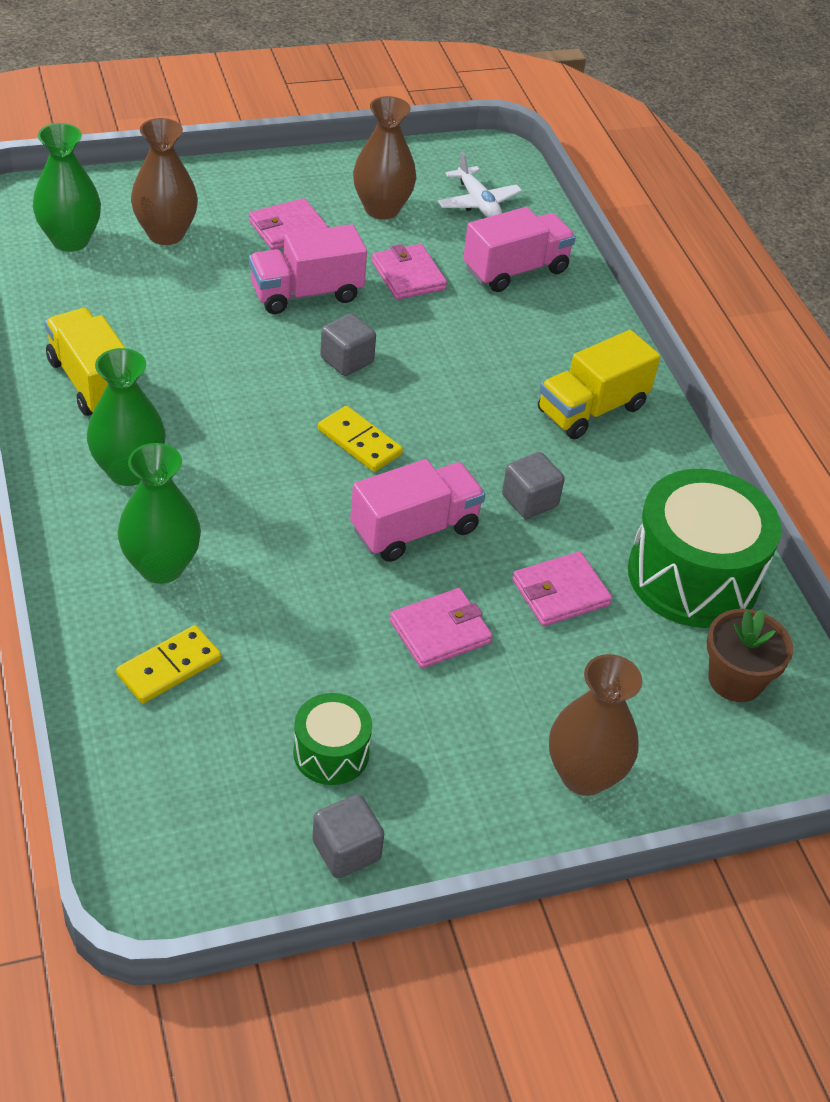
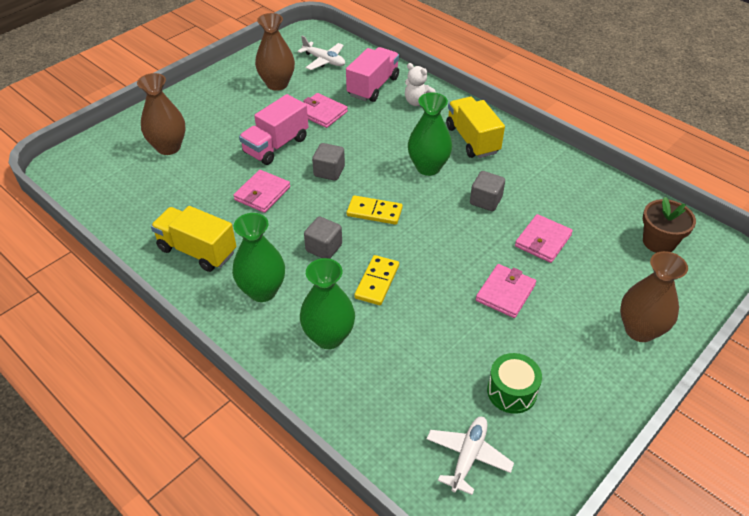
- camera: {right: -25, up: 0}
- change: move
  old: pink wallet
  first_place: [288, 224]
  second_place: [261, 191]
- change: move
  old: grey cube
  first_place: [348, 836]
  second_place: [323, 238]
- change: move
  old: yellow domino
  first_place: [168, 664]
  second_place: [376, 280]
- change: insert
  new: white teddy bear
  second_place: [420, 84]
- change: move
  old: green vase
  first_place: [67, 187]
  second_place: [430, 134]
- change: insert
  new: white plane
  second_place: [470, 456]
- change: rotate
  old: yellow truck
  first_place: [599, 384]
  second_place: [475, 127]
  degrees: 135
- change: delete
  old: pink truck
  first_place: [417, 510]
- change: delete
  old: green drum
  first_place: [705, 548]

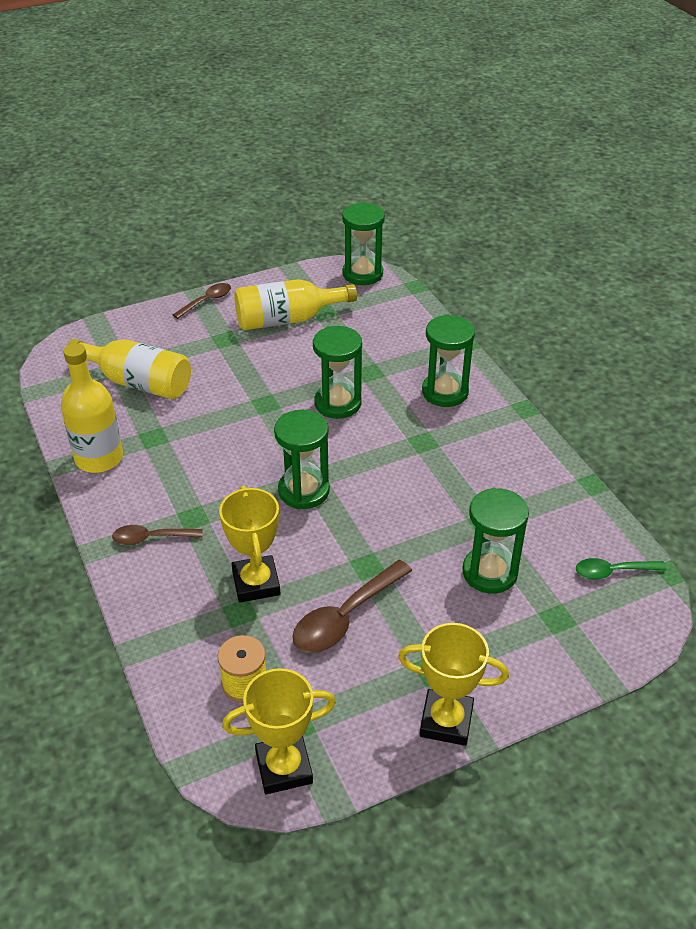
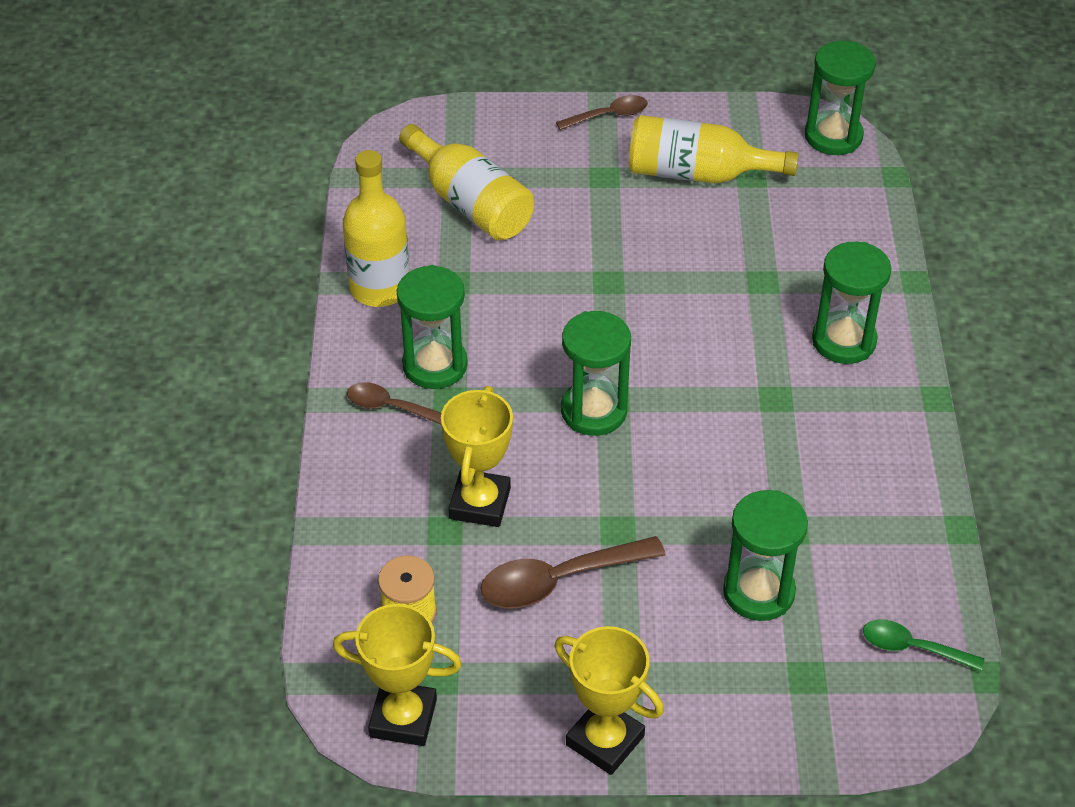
- camera: {right: 25, up: 5}
- change: move
  old: green hourglass
  first_place: [337, 372]
  second_place: [432, 327]

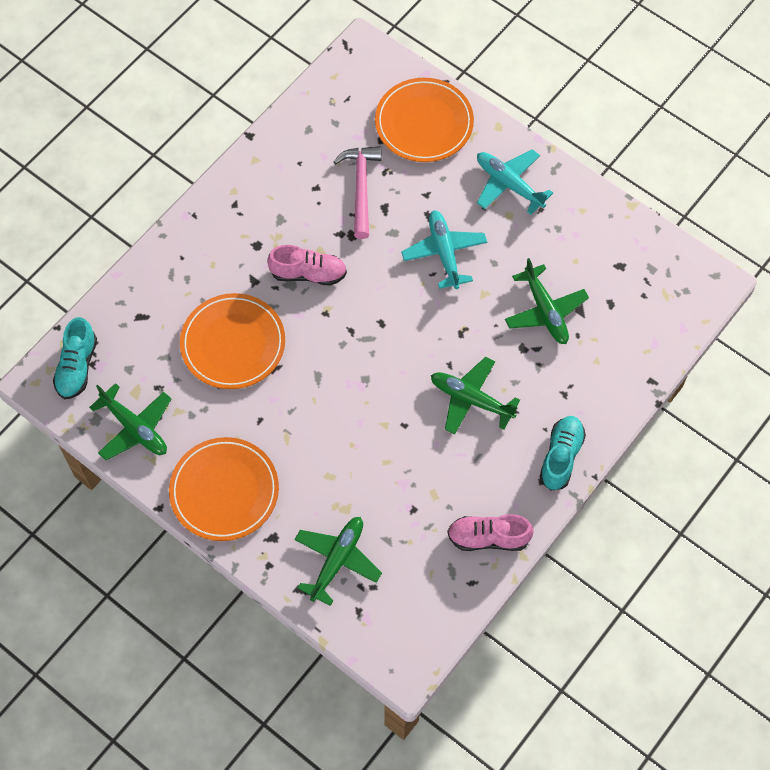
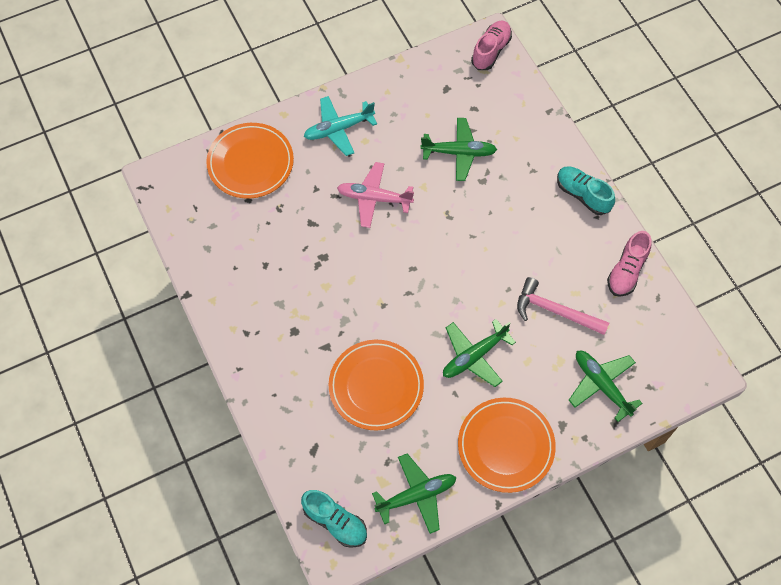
- camera: {right: -65, up: 0}
- change: recolor
  old: turquoise plane
  new: pink plane
  first_place: [444, 249]
  second_place: [375, 195]
- change: move
  old: green plane
  first_place: [475, 396]
  second_place: [479, 353]
- change: move
  old: pink shoe
  first_place: [307, 265]
  second_place: [491, 45]
- change: move
  old: pink hammer
  first_place: [357, 192]
  second_place: [563, 306]

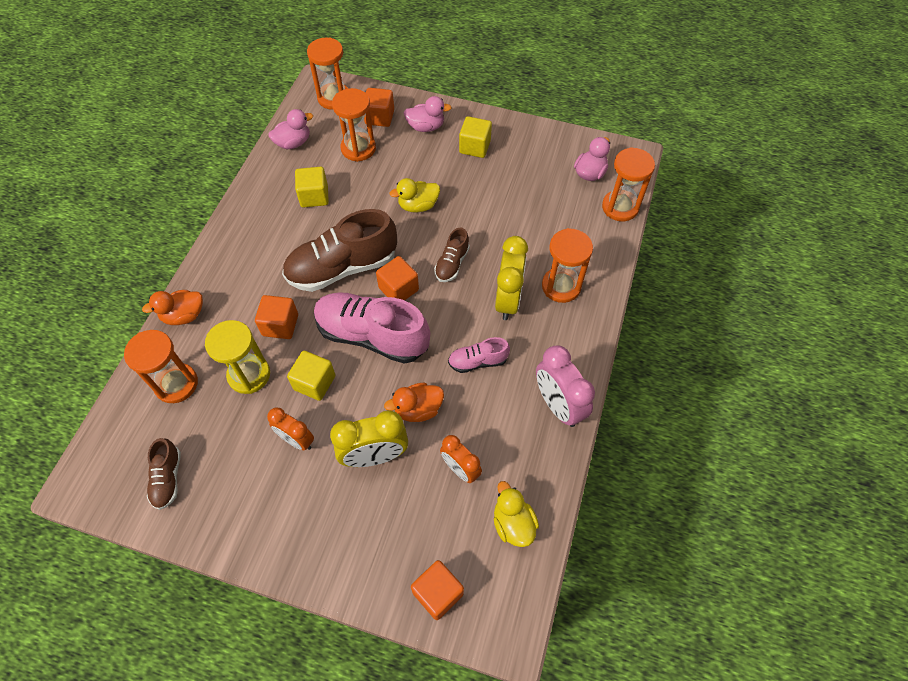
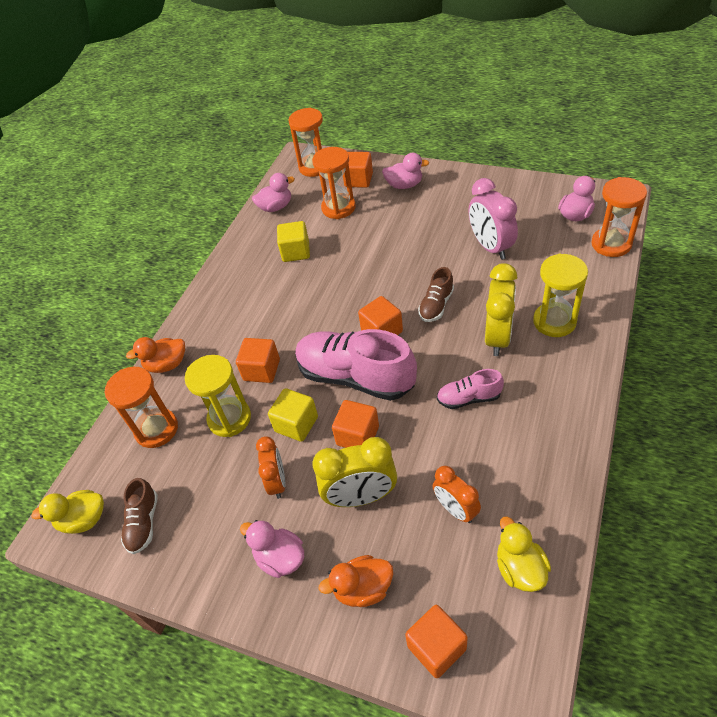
- camera: {right: 10, up: -10}
- change: move
  old: yellow duck
  first_place: [414, 195]
  second_place: [67, 512]
- change: insert
  new: pink duck
  second_place: [272, 549]
- change: rotate
  old: orange clock
  first_place: [290, 428]
  second_place: [271, 467]
  degrees: -135
- change: move
  old: orange duck
  first_place: [414, 402]
  second_place: [356, 581]
- change: insert
  new: orange cube
  second_place: [355, 424]
- change: move
  old: pink clock
  first_place: [565, 386]
  second_place: [493, 219]
- change: recolor
  old: orange hourglass
  new: yellow hourglass
  first_place: [567, 265]
  second_place: [560, 295]
- change: delete
  old: brown shoe
  first_place: [339, 250]
- change: delete
  old: yellow cube
  first_place: [475, 137]

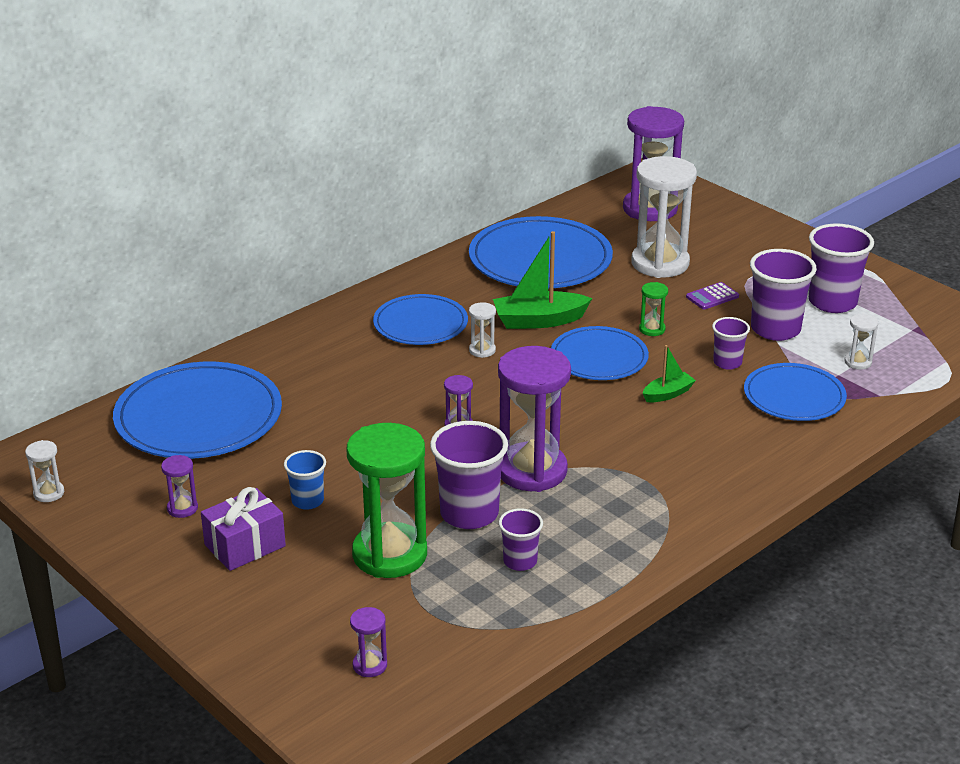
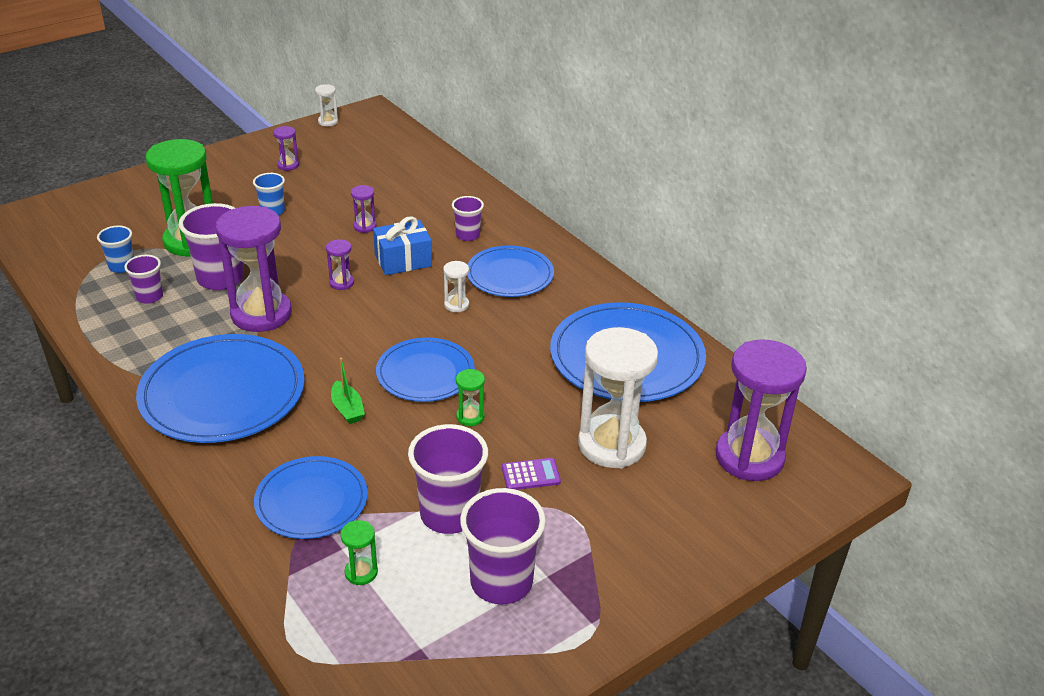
- camera: {right: 95, up: 5}
- change: insert
  new: blue cup
  second_place: [115, 249]
- change: move
  old: blue plate
  first_place: [197, 410]
  second_place: [220, 388]
- change: recolor
  old: white hourglass
  new: green hourglass
  first_place: [861, 342]
  second_place: [359, 552]
- change: move
  old: purple hourglass
  first_place: [368, 642]
  second_place: [363, 209]
- change: insert
  new: blue gift
  second_place: [402, 245]
- change: move
  old: purple cup
  first_place: [731, 343]
  second_place: [468, 218]
- change: rotate
  old: purple calculator
  first_place: [712, 296]
  second_place: [531, 474]
  degrees: 105
- change: delete
  old: purple gift
  first_place: [243, 529]
- change: delete
  old: green boat
  first_place: [542, 280]

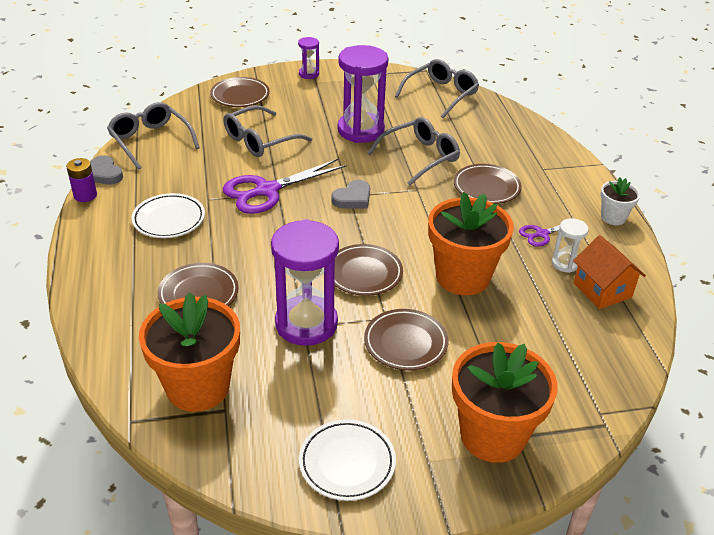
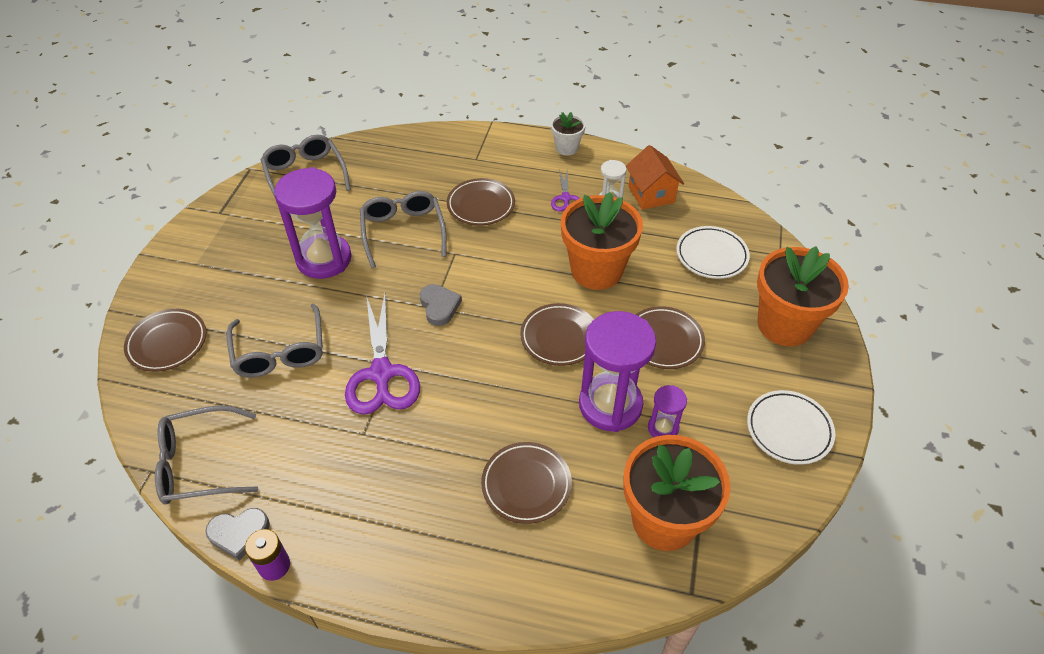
- camera: {right: -65, up: 10}
- change: rotate
  old: orange house
  first_place: [609, 272]
  second_place: [655, 177]
  degrees: 75
- change: move
  old: purple hourglass
  first_place: [308, 58]
  second_place: [667, 411]
- change: move
  old: white plate
  first_place: [168, 215]
  second_place: [713, 252]

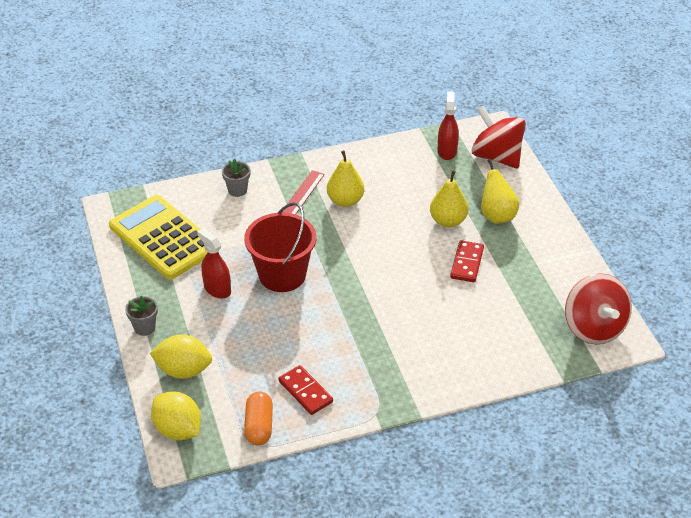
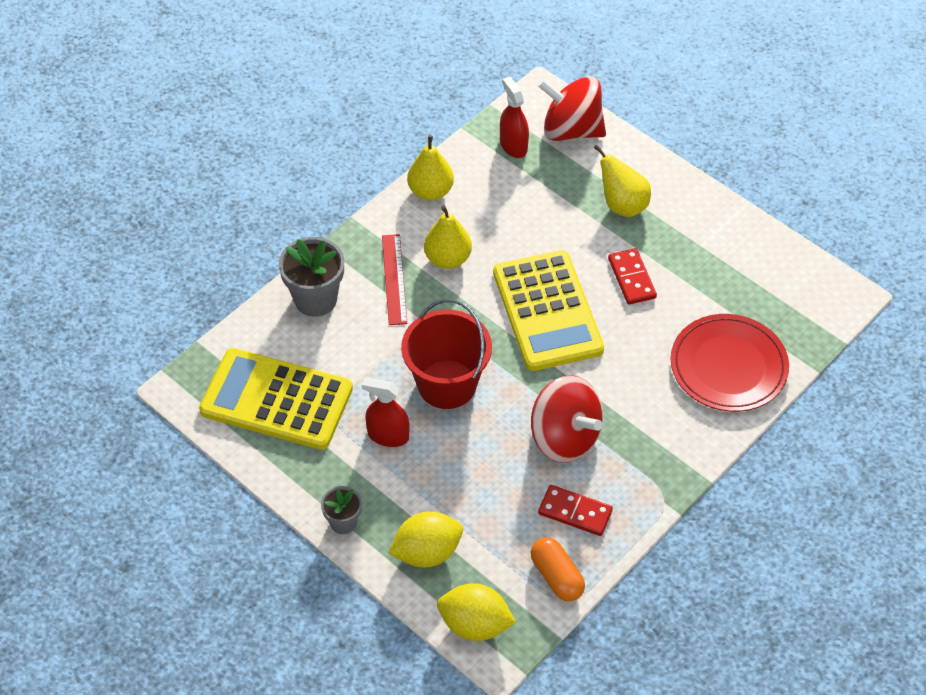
- camera: {right: -30, up: 10}
- change: resize
  old: grey flower pot
  first_place: [236, 178]
  second_place: [311, 277]
  factor: 1.74
- change: move
  old: yellow pear
  first_place: [449, 198]
  second_place: [430, 168]
- change: insert
  new: yellow calculator
  second_place: [548, 310]
- change: move
  old: red spinning top
  first_place: [598, 308]
  second_place: [567, 419]
- change: insert
  new: red plate
  second_place: [730, 363]

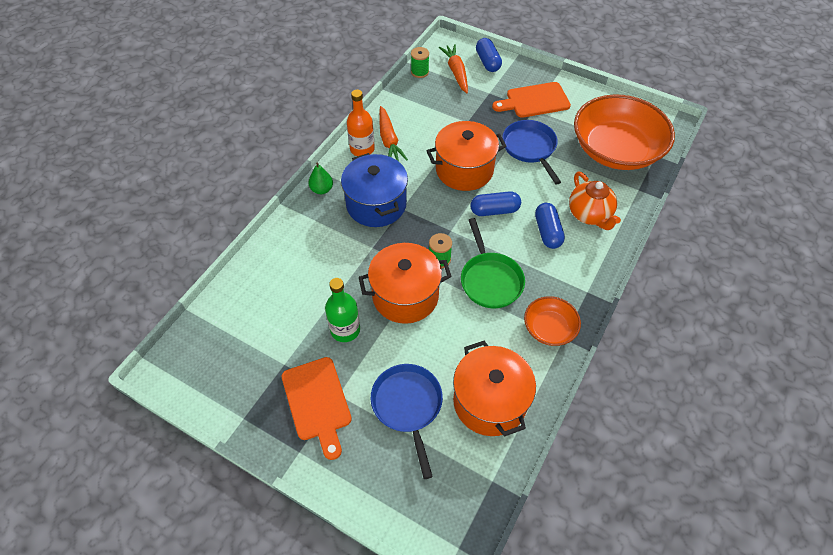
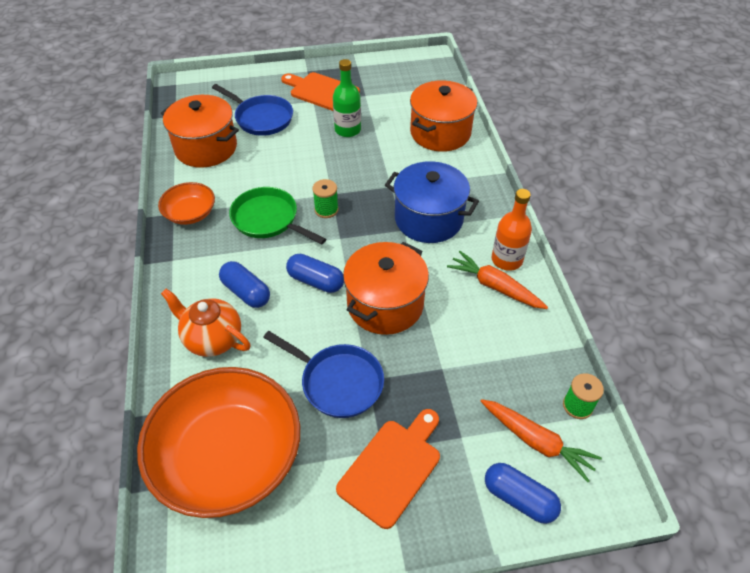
- camera: {right: 140, up: -5}
- change: rotate
  old: blue capsule
  first_place: [495, 203]
  second_place: [315, 273]
  degrees: 75
- change: move
  old: orange pot
  first_place: [405, 283]
  second_place: [443, 116]
- change: delete
  old: green pear
  first_place: [321, 178]

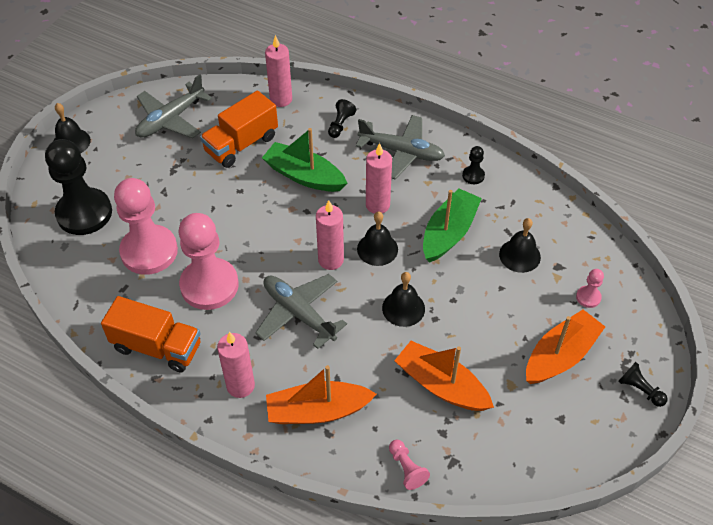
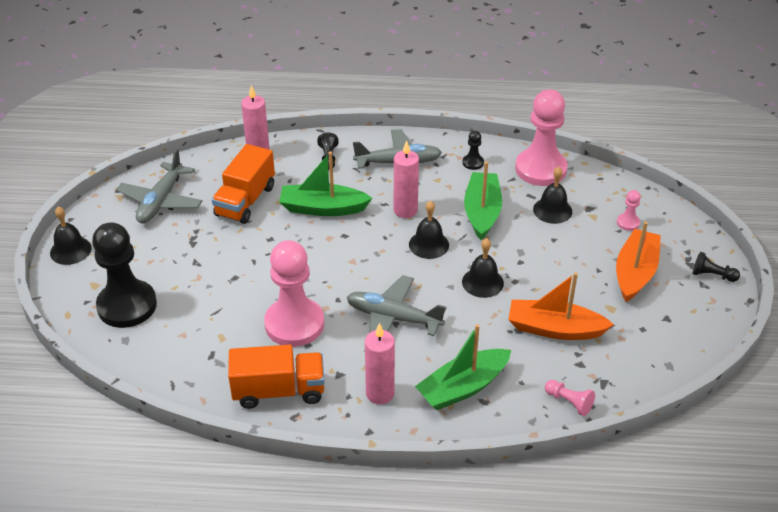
- camera: {right: -25, up: -10}
- change: recolor
  old: orange boat
  new: green boat
  first_place: [321, 394]
  second_place: [463, 367]
- change: move
  old: pink pawn
  first_place: [146, 226]
  second_place: [541, 137]
- change: delete
  old: pink candle
  first_place: [330, 235]

